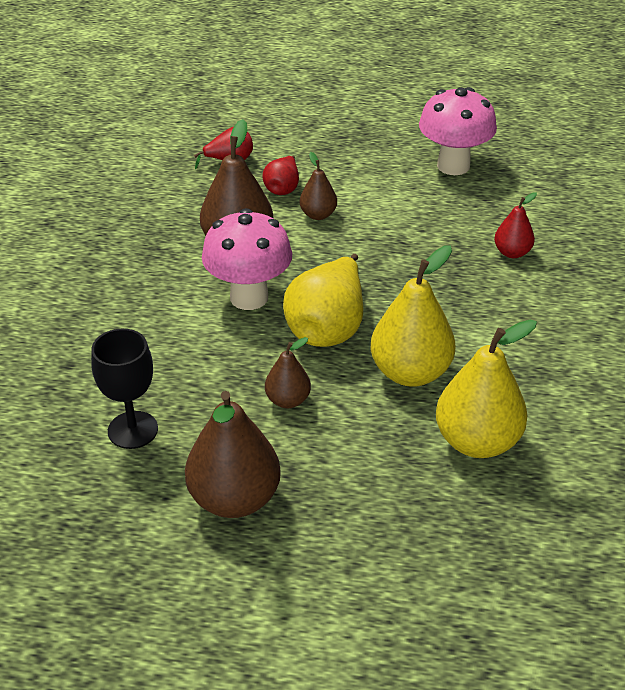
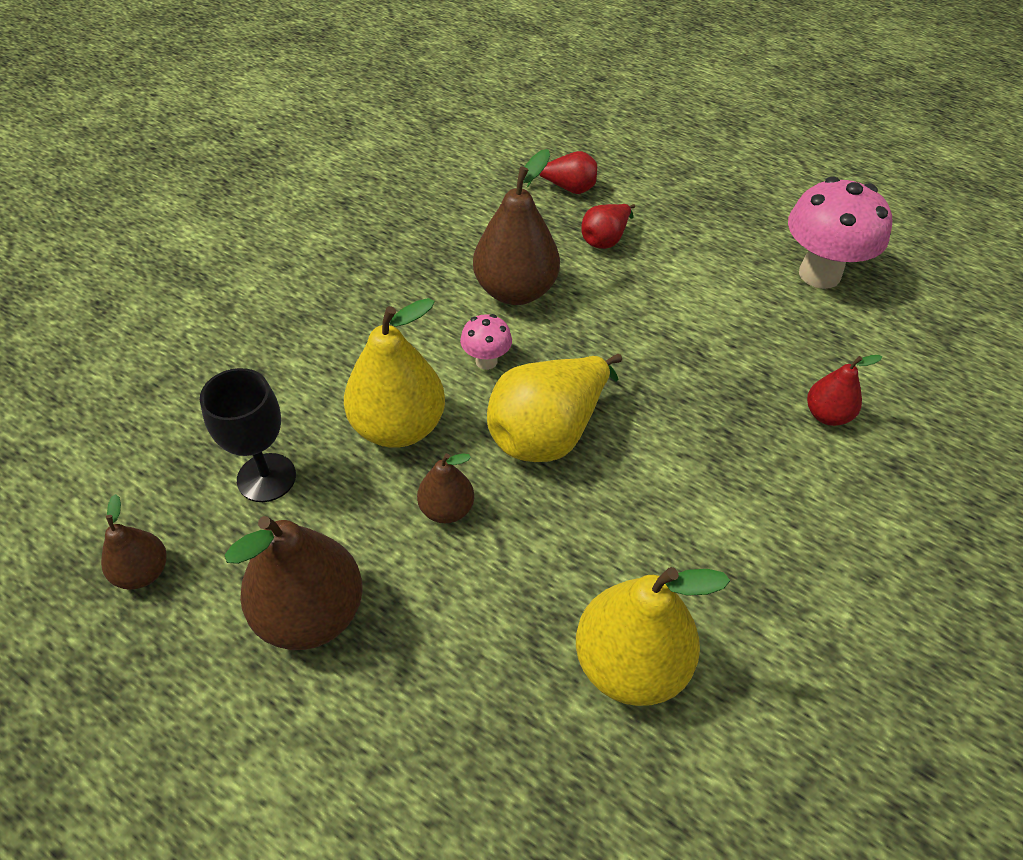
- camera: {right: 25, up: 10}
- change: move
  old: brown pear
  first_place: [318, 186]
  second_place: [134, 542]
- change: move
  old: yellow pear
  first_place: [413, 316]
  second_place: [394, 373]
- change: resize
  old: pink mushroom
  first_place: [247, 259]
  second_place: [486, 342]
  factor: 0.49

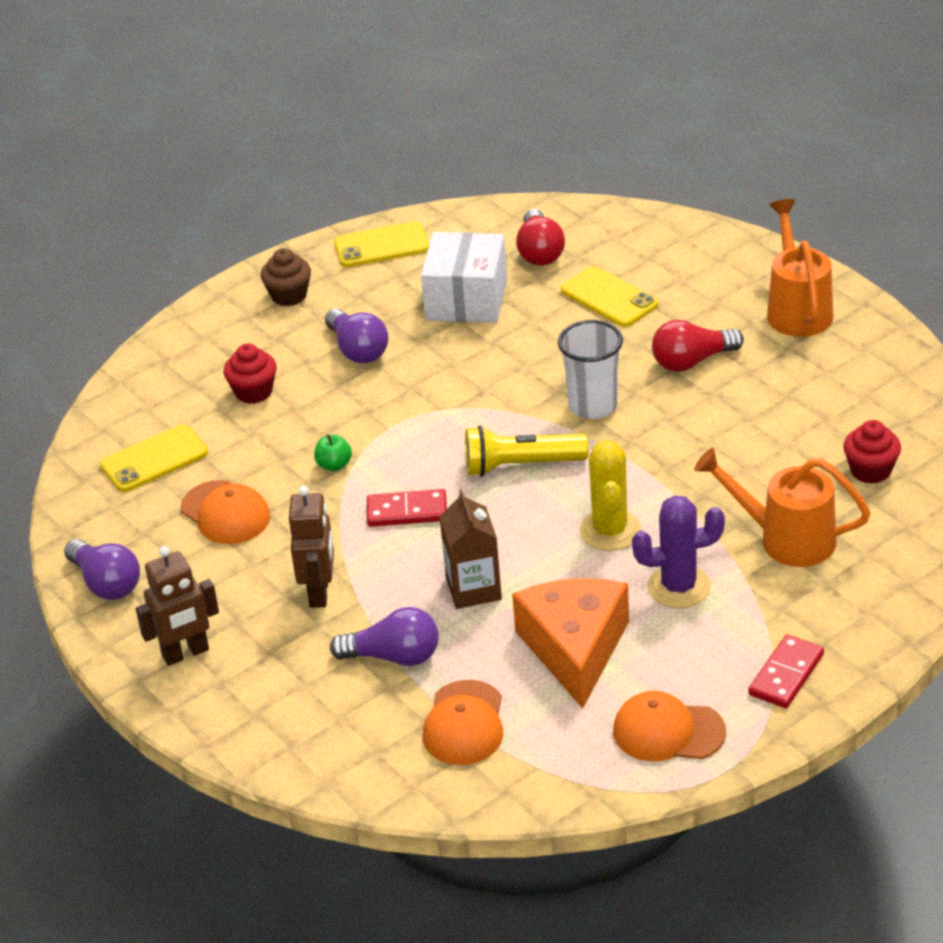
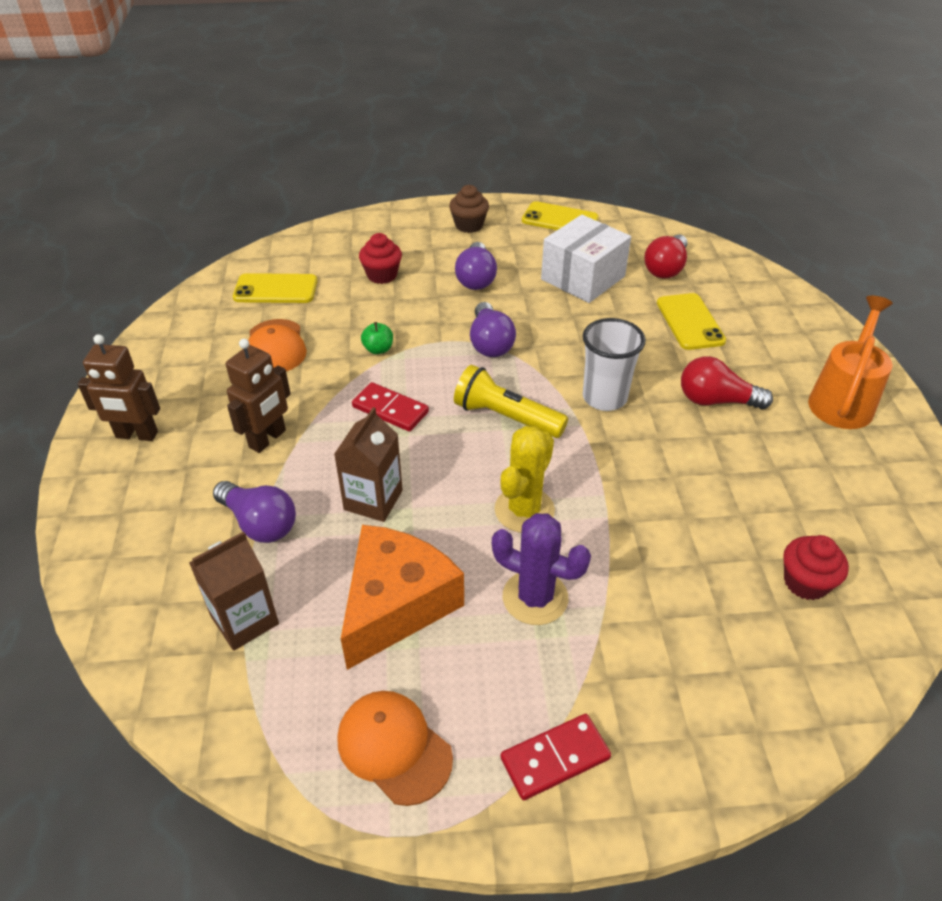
- camera: {right: 30, up: 5}
- change: replace
  old: orange cap
  new: brown carton
  first_place: [463, 722]
  second_place: [234, 591]
- change: move
  old: purple light bulb
  first_place: [102, 569]
  second_place: [493, 329]
- change: delete
  old: orange watering can
  first_place: [782, 507]

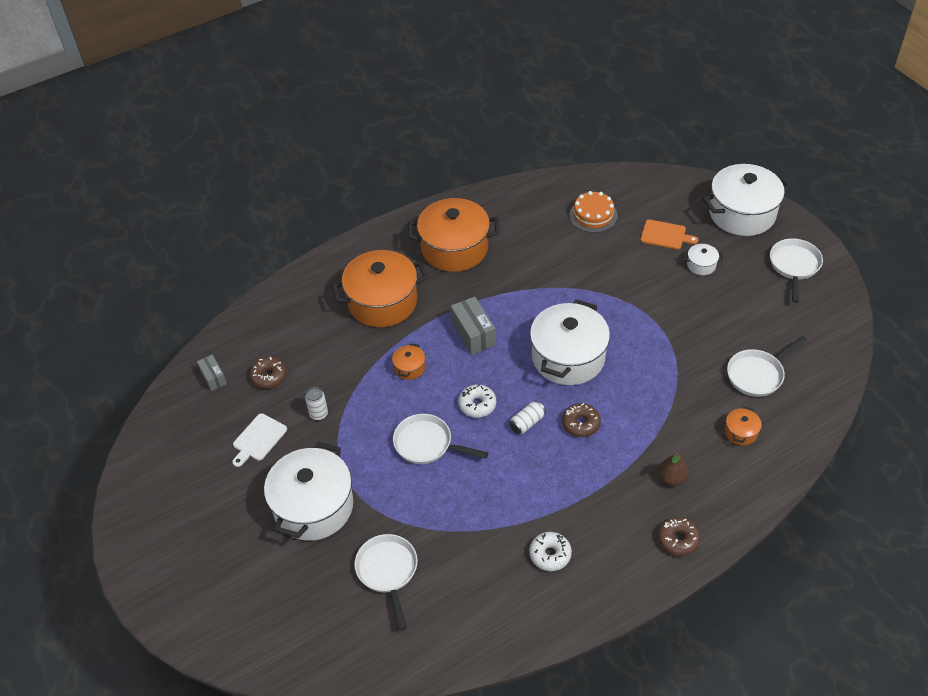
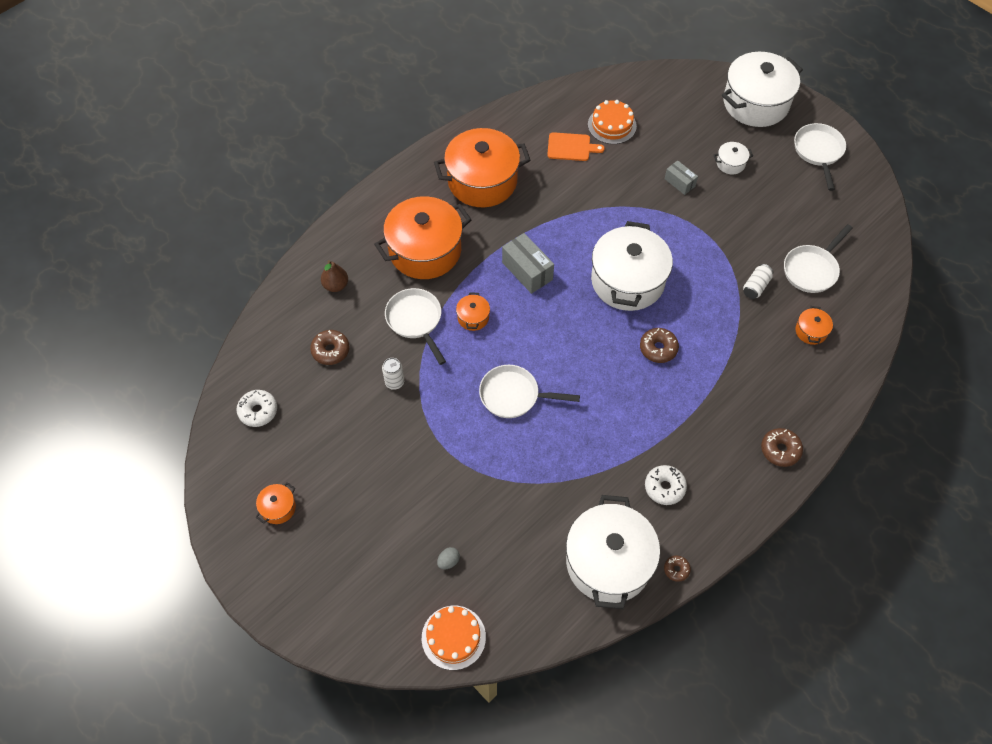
- camera: {right: -15, up: 10}
- change: move
  old: white donut
  first_place: [477, 401]
  second_place: [257, 408]
- change: insert
  new: orange pot
  second_place: [275, 503]
- change: move
  old: brown pear
  first_place: [673, 469]
  second_place: [334, 276]
- change: move
  old: white pan
  first_place: [386, 582]
  second_place: [415, 326]
- change: insert
  new: orange cake
  second_place: [454, 638]
- change: insert
  new: grey egg
  second_place: [448, 558]
- change: move
  old: orange cutting board
  first_place: [669, 234]
  second_place: [576, 146]
- change: move
  old: white pot
  first_place: [308, 491]
  second_place: [613, 552]
- change: insert
  new: brown donut
  second_place: [677, 568]
- change: move
  old: grey box
  first_place: [212, 373]
  second_place: [681, 177]
- change: move
  old: white can
  first_place: [527, 417]
  second_place: [758, 281]
- change: delete
  old: white cutting board
  first_place: [259, 440]

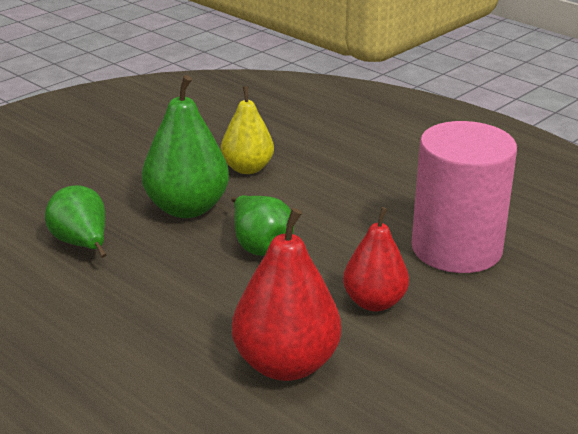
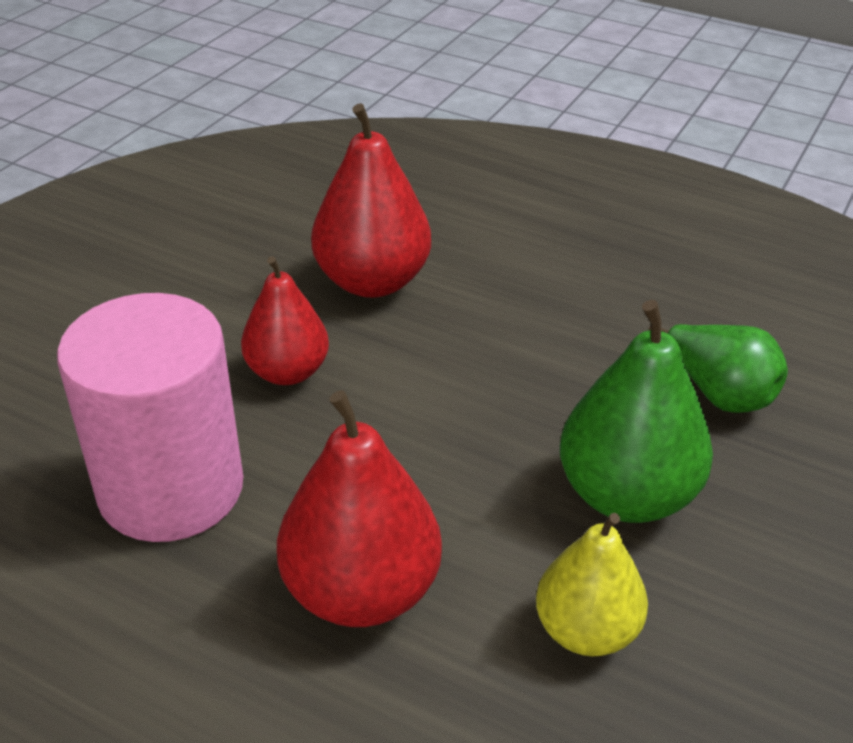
- camera: {right: 165, up: 10}
- change: insert
  new: red pear
  second_place: [359, 508]
- change: delete
  old: green pear
  first_place: [262, 225]

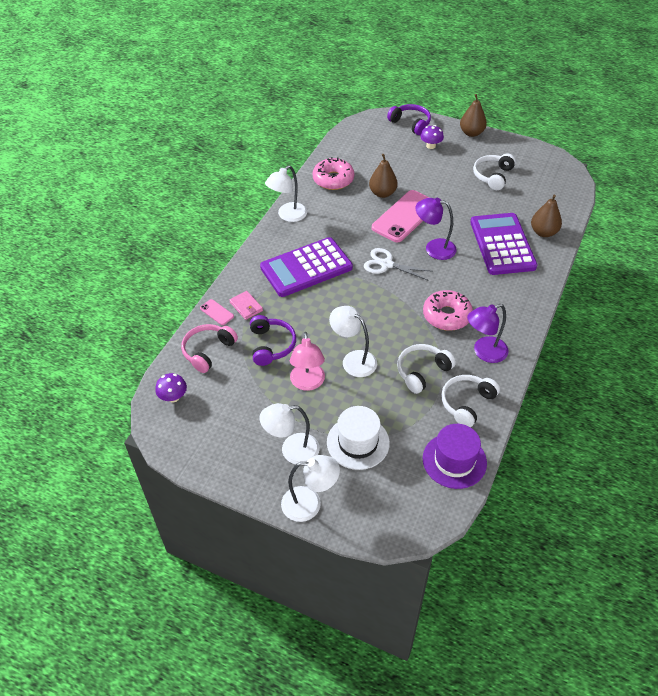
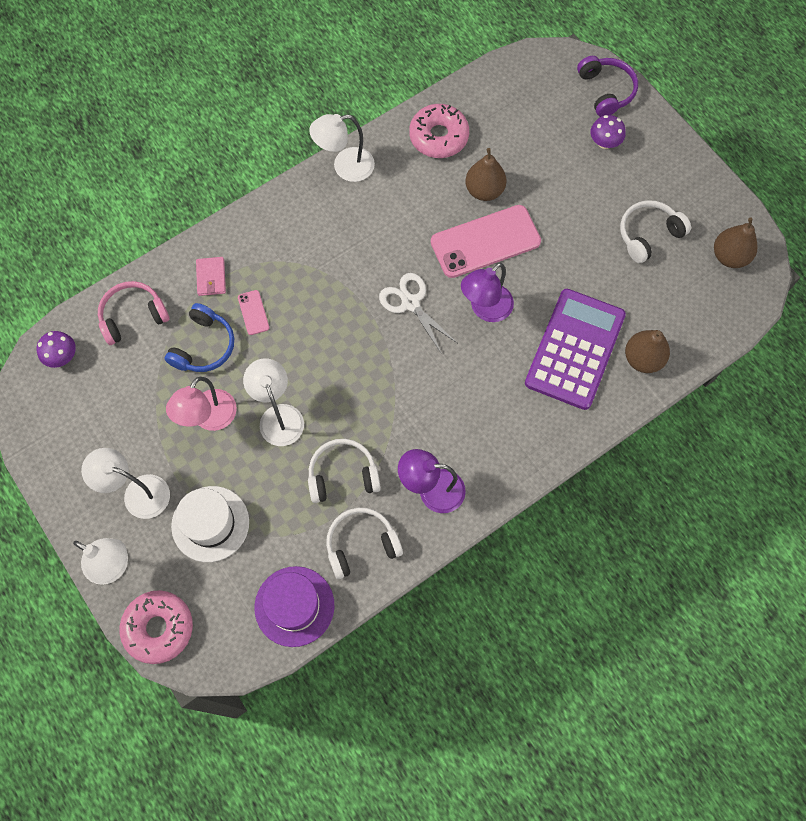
- camera: {right: 30, up: 20}
- change: move
  old: pink donut
  first_place: [448, 310]
  second_place: [156, 627]
- change: recolor
  old: purple headphones
  new: blue headphones
  first_place: [273, 340]
  second_place: [199, 337]
- change: move
  old: pink phone
  first_place: [217, 312]
  second_place: [253, 312]
- change: rotate
  old: purple lamp
  first_place: [436, 229]
  second_place: [487, 292]
  degrees: -90
- change: move
  old: brown pear
  first_place: [473, 115]
  second_place: [736, 243]
- change: delete
  old: purple calculator
  first_place: [306, 267]

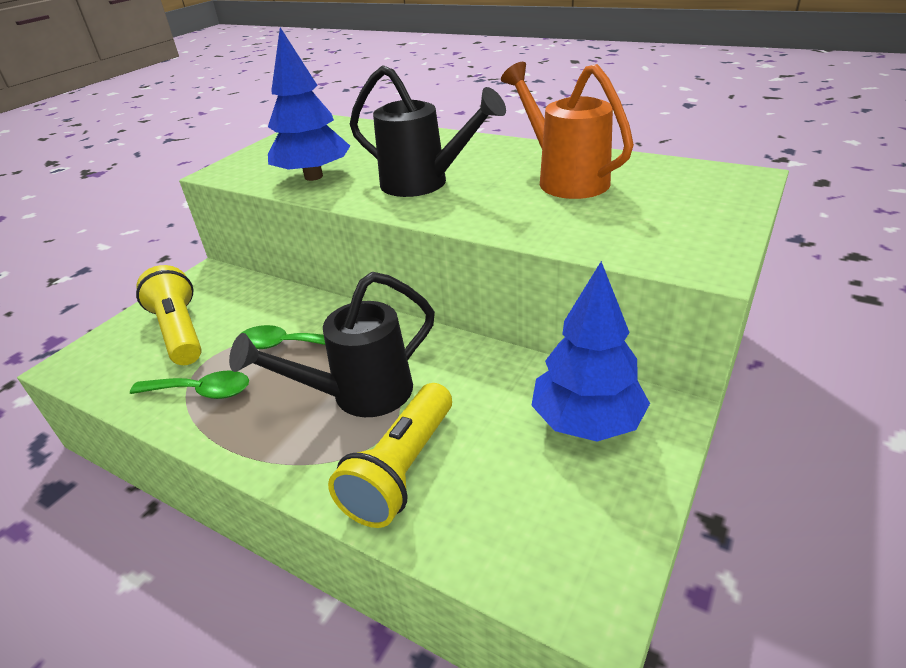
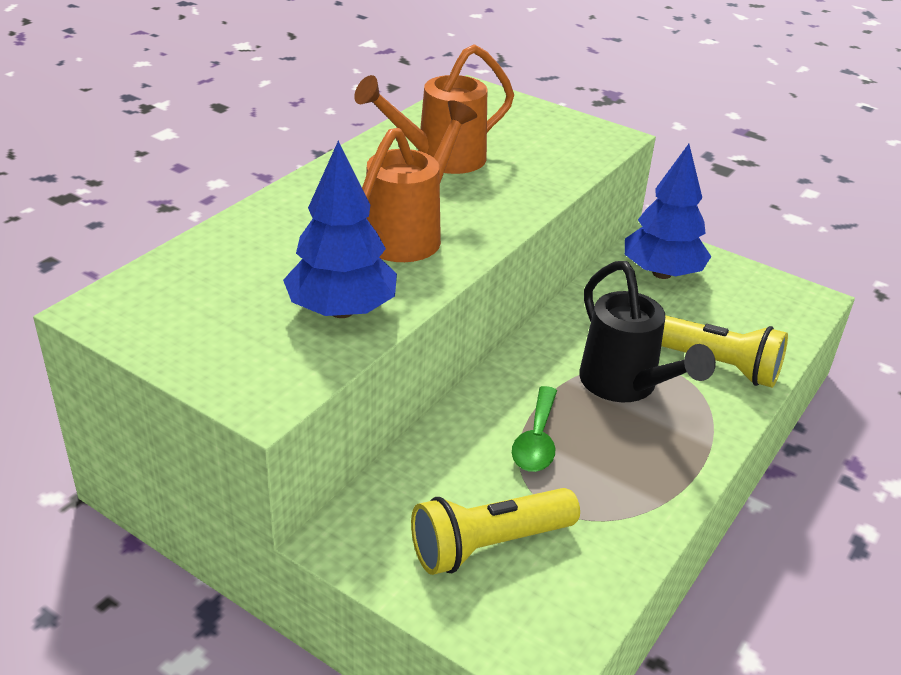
- camera: {right: -90, up: 0}
- change: recolor
  old: black watering can
  new: orange watering can
  first_place: [428, 131]
  second_place: [419, 181]
- change: delete
  old: green spoon
  first_place: [189, 384]

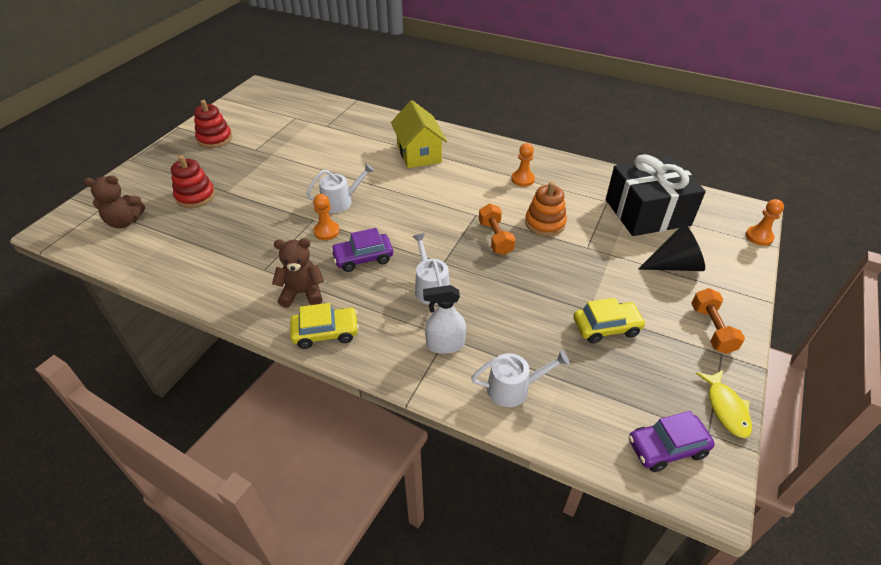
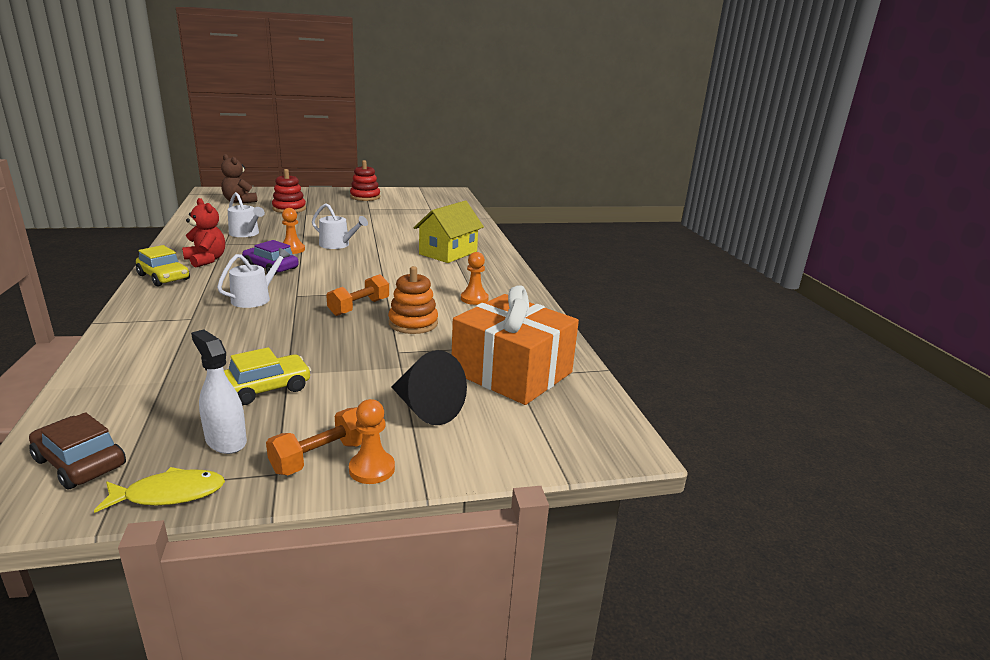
- camera: {right: 50, up: -20}
- change: recolor
  old: purple car
  new: brown car
  first_place: [672, 441]
  second_place: [77, 451]
- change: rotate
  old: yellow fish
  first_place: [724, 404]
  second_place: [159, 490]
  degrees: -150
- change: recolor
  old: brown teddy bear
  new: red teddy bear
  first_place: [298, 273]
  second_place: [203, 232]
- change: move
  old: white spray bottle
  first_place: [444, 319]
  second_place: [219, 391]
- change: rotate
  old: yellow car
  first_place: [609, 321]
  second_place: [267, 376]
  degrees: -75
- change: move
  old: white watering can
  first_place: [520, 378]
  second_place: [246, 214]
- change: move
  old: orange pawn
  first_place: [765, 222]
  second_place: [372, 441]
- change: recolor
  old: black gift
  new: orange gift
  first_place: [656, 195]
  second_place: [515, 345]

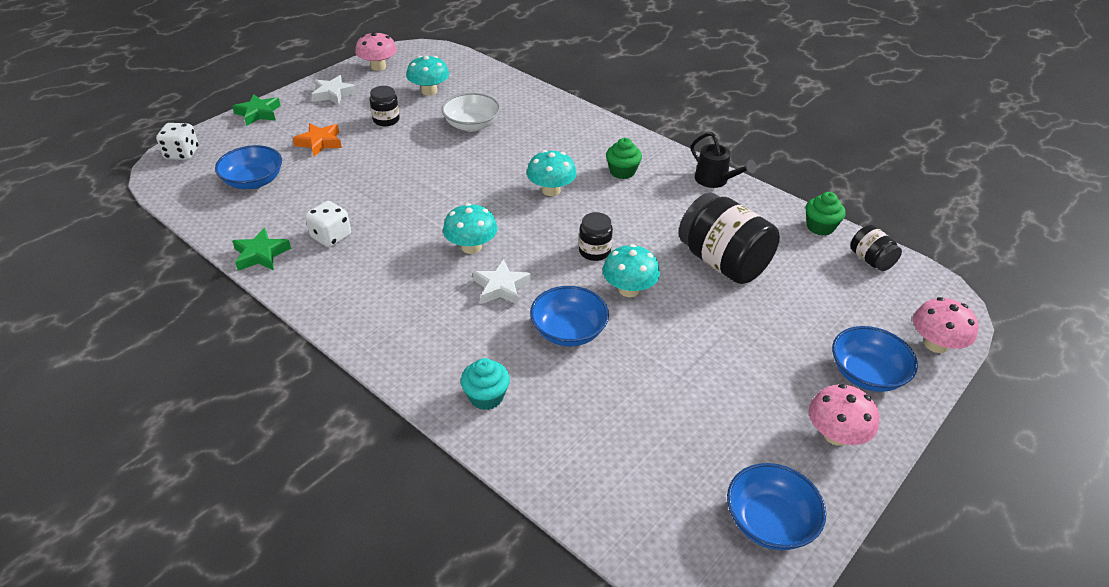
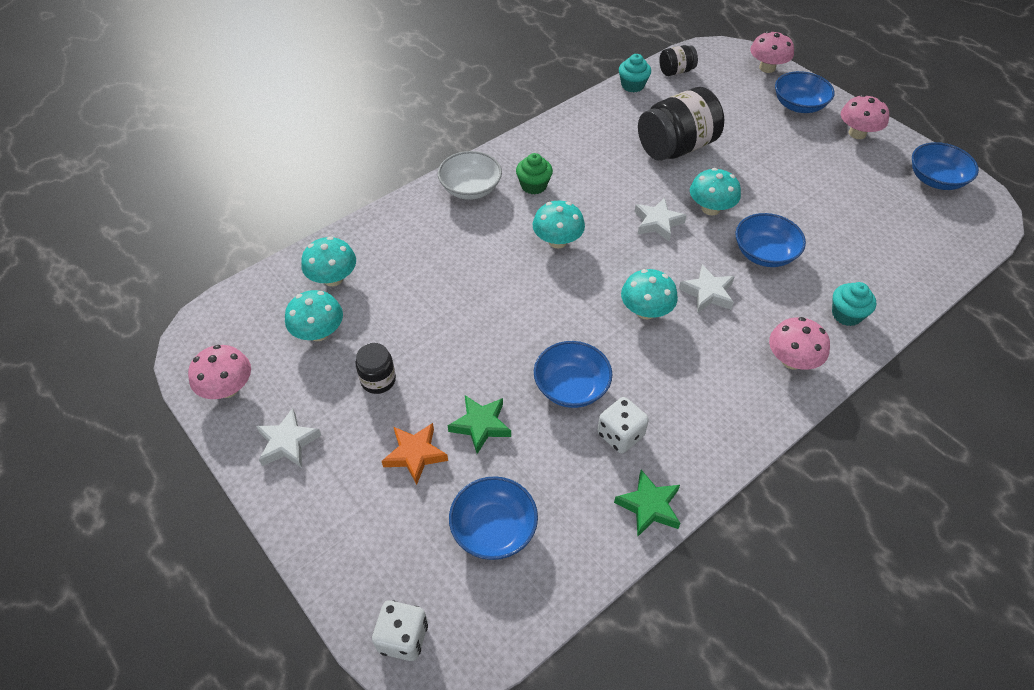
- camera: {right: -80, up: 10}
- change: insert
  new: turquoise mushroom
  second_place: [328, 261]
- change: move
  old: white bowl
  first_place: [471, 112]
  second_place: [470, 175]
- change: move
  old: green star
  first_place: [256, 110]
  second_place: [479, 424]
- change: insert
  new: blue bowl
  second_place: [573, 374]
- change: recolor
  old: green cupcake
  new: turquoise cupcake
  first_place: [826, 214]
  second_place: [635, 73]
- change: replace
  old: black jar
  new: white star
  first_place: [596, 236]
  second_place: [660, 219]
- change: insert
  new: pink mushroom
  second_place: [799, 343]
- change: delete
  old: black watering can
  first_place: [724, 160]

